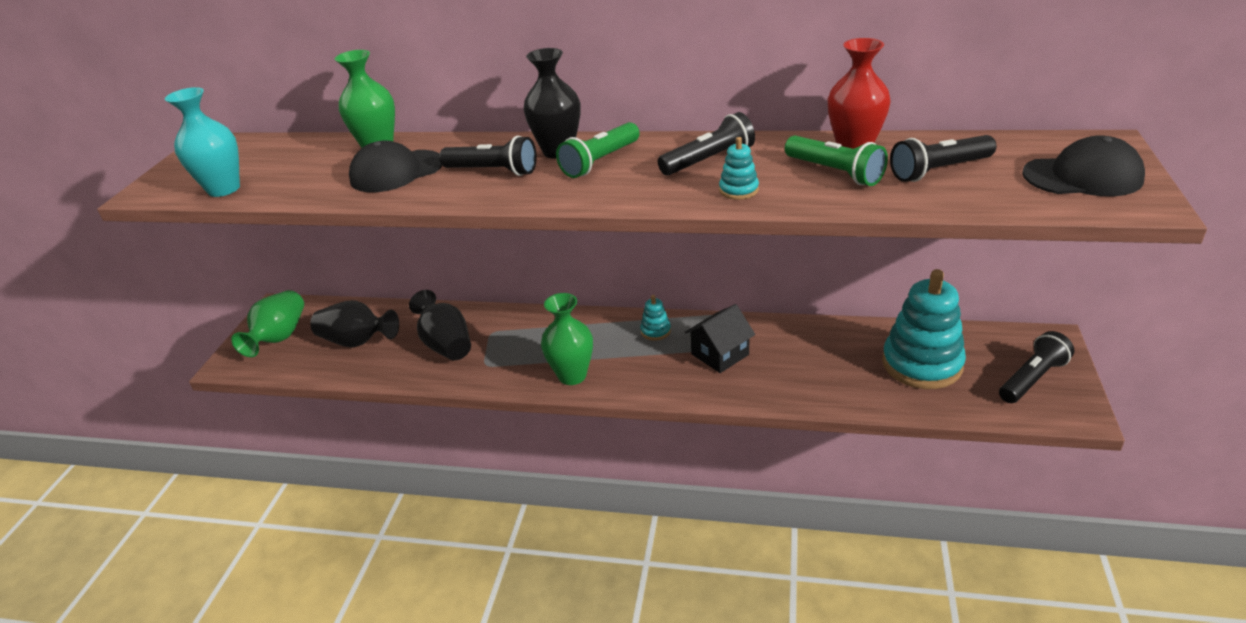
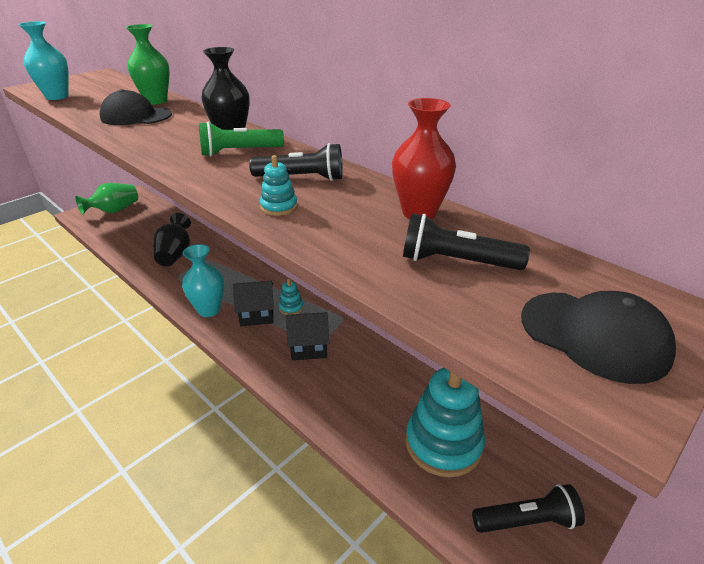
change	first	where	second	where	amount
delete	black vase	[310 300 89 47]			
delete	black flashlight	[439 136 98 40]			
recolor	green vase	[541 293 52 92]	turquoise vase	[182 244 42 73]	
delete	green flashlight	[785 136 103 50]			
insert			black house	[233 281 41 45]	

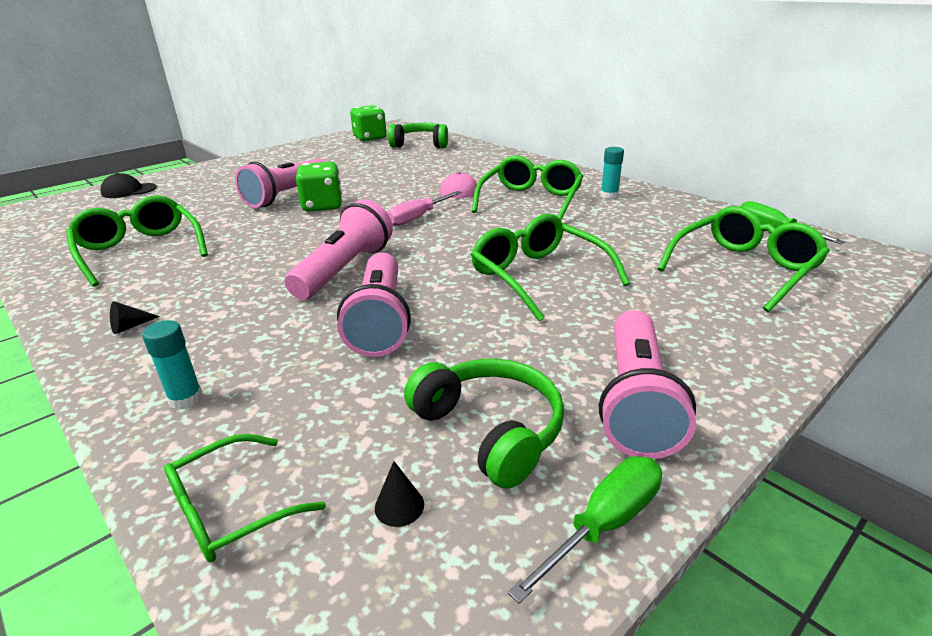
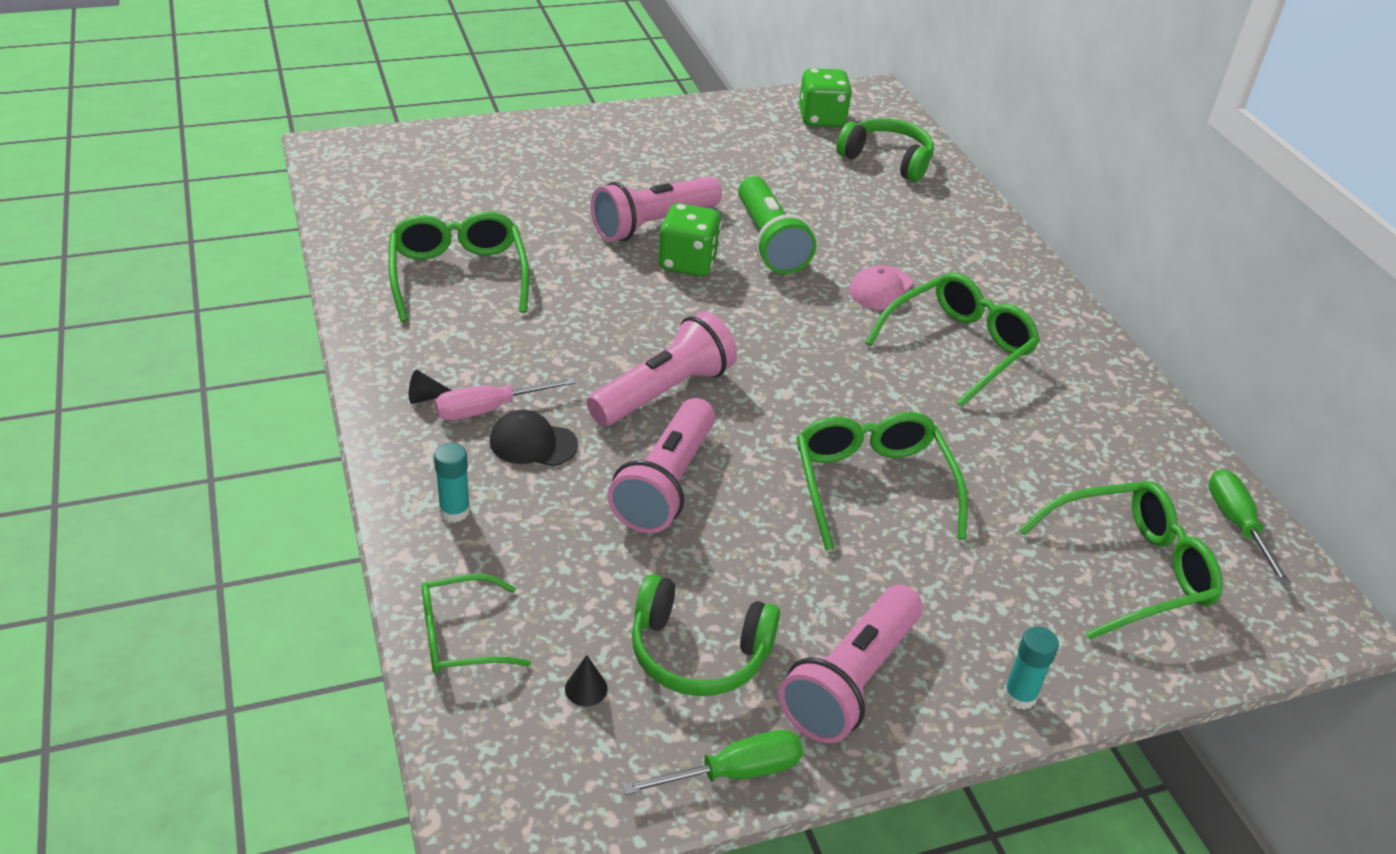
change	first	where	second	where	amount
move	black cap	[100 173 57 25]		[490 410 88 56]	
move	pink screwdriver	[387 191 75 35]		[435 377 141 43]	
rotate	green headphones	[404 359 160 130]		[632 574 148 122]	120 degrees clockwise
move	turquoise glue stick	[600 147 24 52]		[1003 626 56 84]	
insert			green flashlight	[738 176 78 98]	

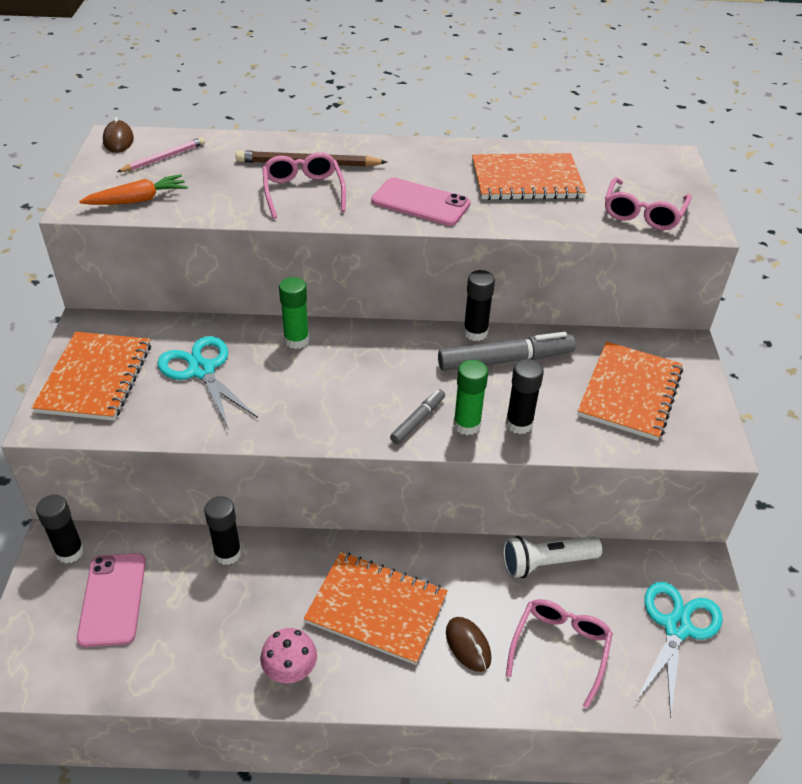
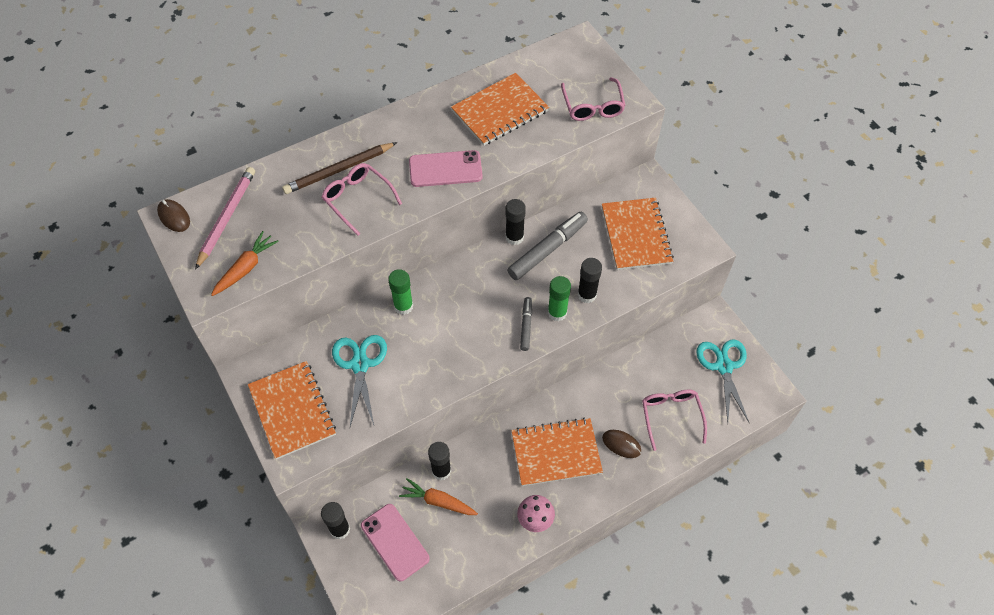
change	first	where	second	where	amount
resize	pink pencil	[117 137 88 35]		[195 167 60 103]	x1.54
rotate	turquoise scissors	[157 336 101 94]		[332 335 55 91]	60 degrees clockwise
delete	white flashlight	[503 536 99 42]			
insert			orange carrot	[399 478 79 37]	

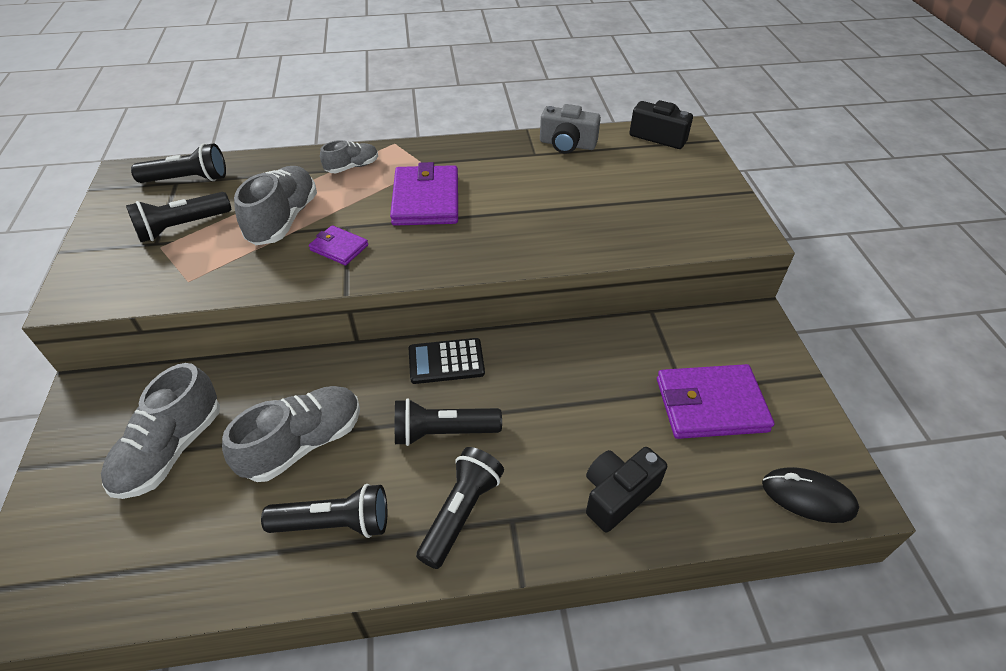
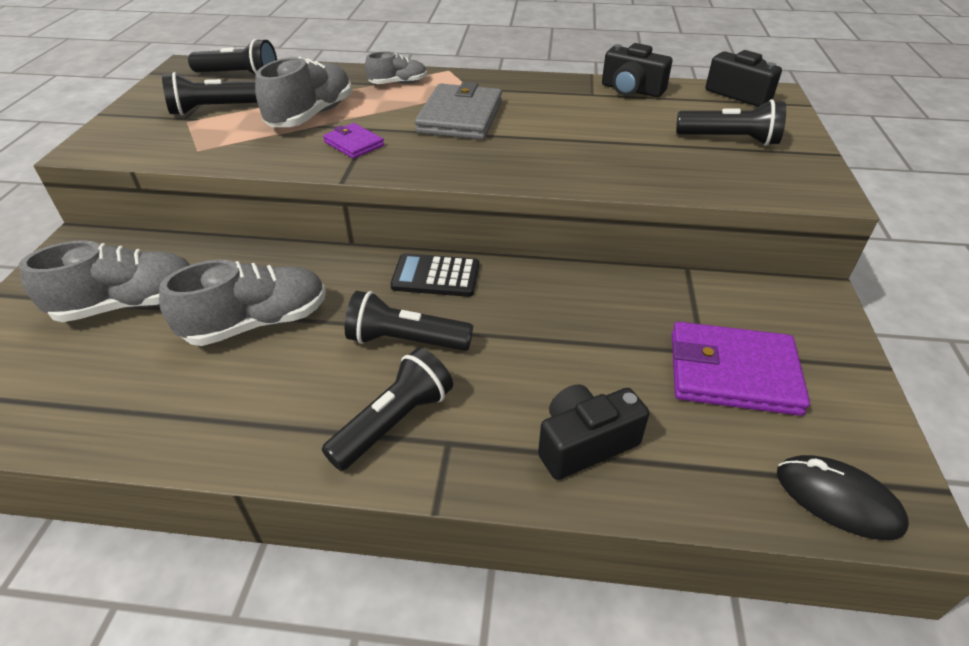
change	first	where	second	where	amount
rotate	grey shoe	[101 363 119 136]		[19 240 171 82]	150 degrees counterclockwise
move	black flashlight	[261 484 126 54]		[676 99 110 47]	
recolor	purple wallet	[390 162 68 64]	grey wallet	[415 82 87 58]	
recolor	grey camera	[540 104 61 50]	black camera	[602 43 70 54]	

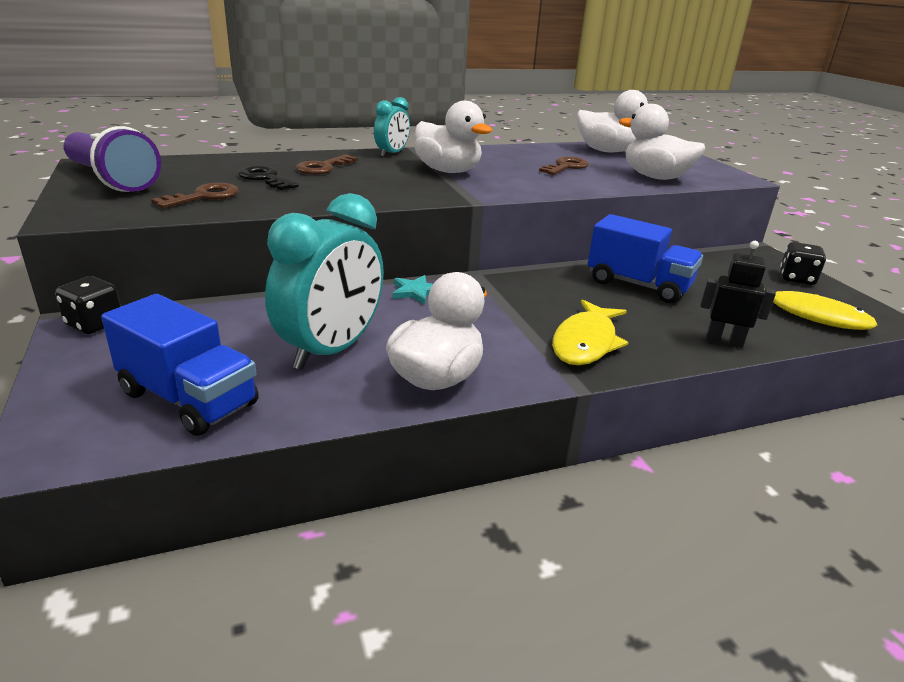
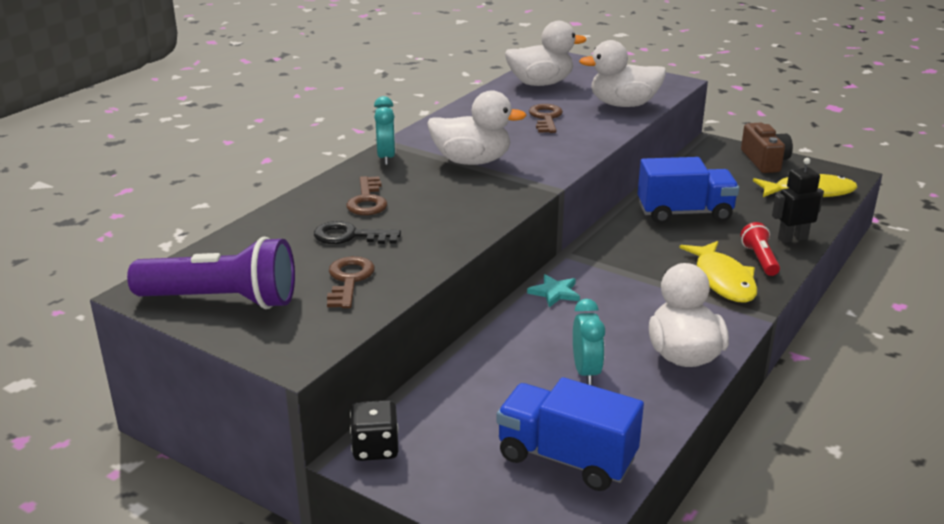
change	first	where	second	where	amount
rotate	blue truck	[101 294 158 142]		[496 377 148 114]	150 degrees counterclockwise
resize	turquoise clock	[265 193 119 177]		[573 299 32 86]	x0.53
replace	black dice	[780 242 46 43]	brown camera	[741 123 52 50]	
insert			red flashlight	[740 222 40 54]	

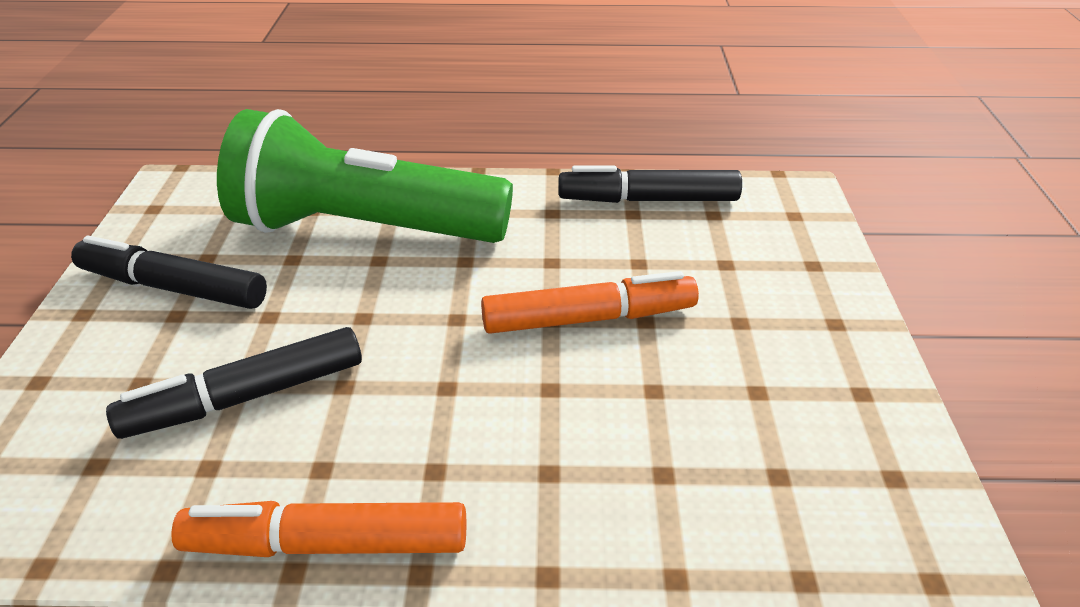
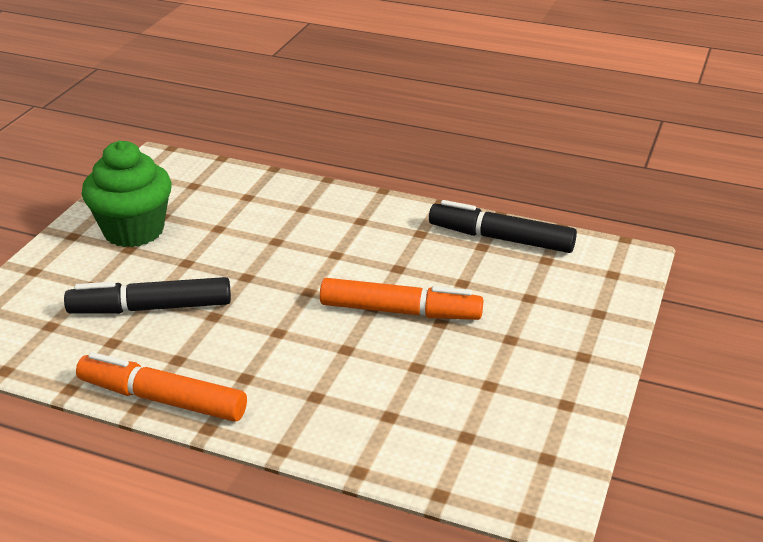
change	first	where	second	where	amount
replace	black marker	[71 236 196 73]	green cupcake	[82 140 90 107]	
delete	green flashlight	[217 109 296 134]			

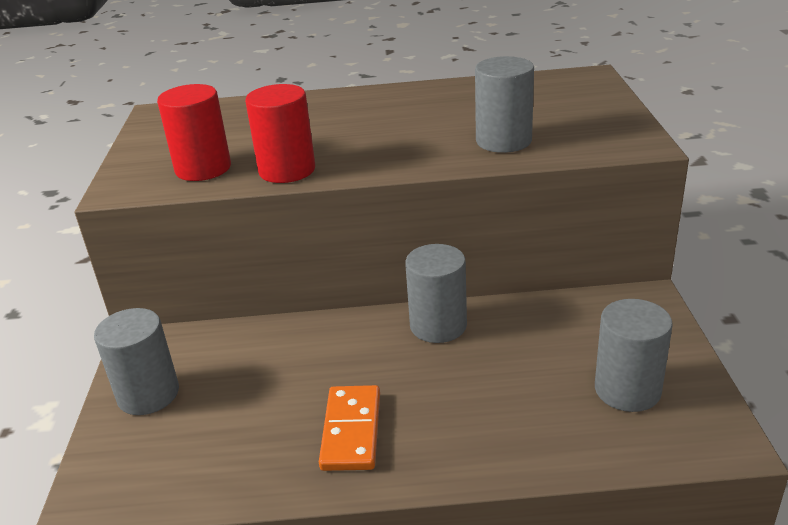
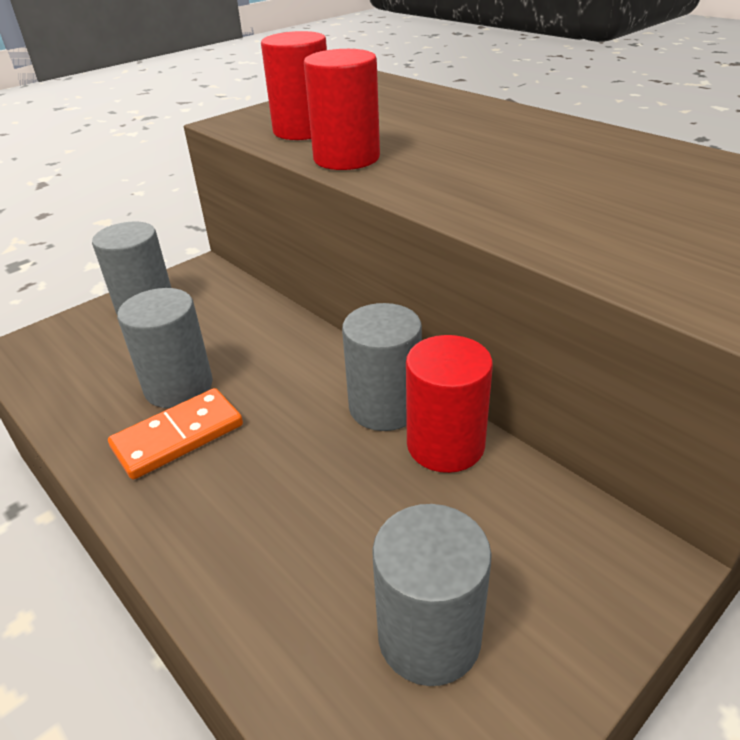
change	first	where	second	where	amount
move	grey cylinder	[475 56 59 97]		[117 288 96 120]	
insert			red cylinder	[406 335 87 138]	

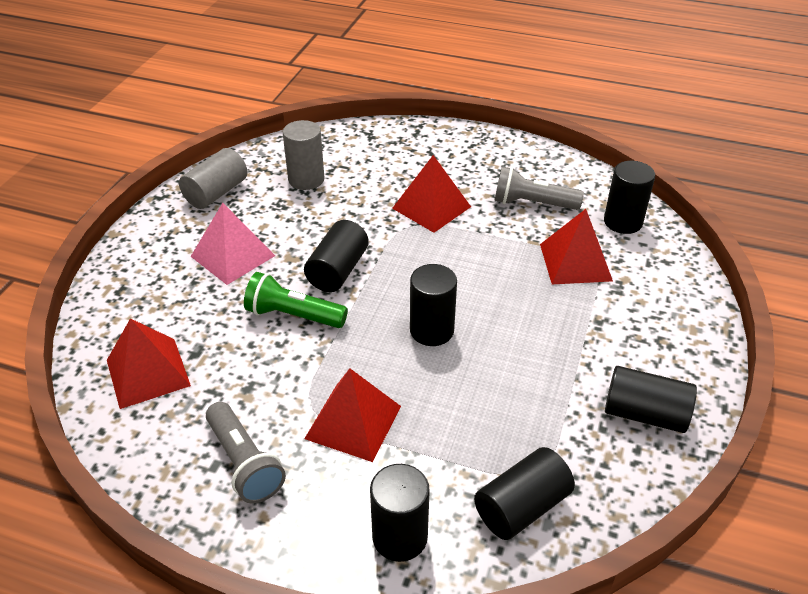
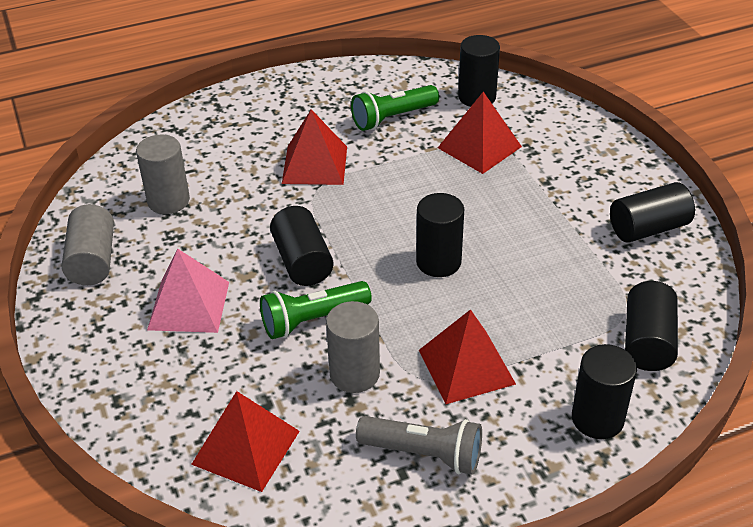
change	first	where	second	where	amount
recolor	grey flashlight	[494 167 90 43]	green flashlight	[351 85 88 46]	
insert			grey cylinder	[326 301 54 92]	

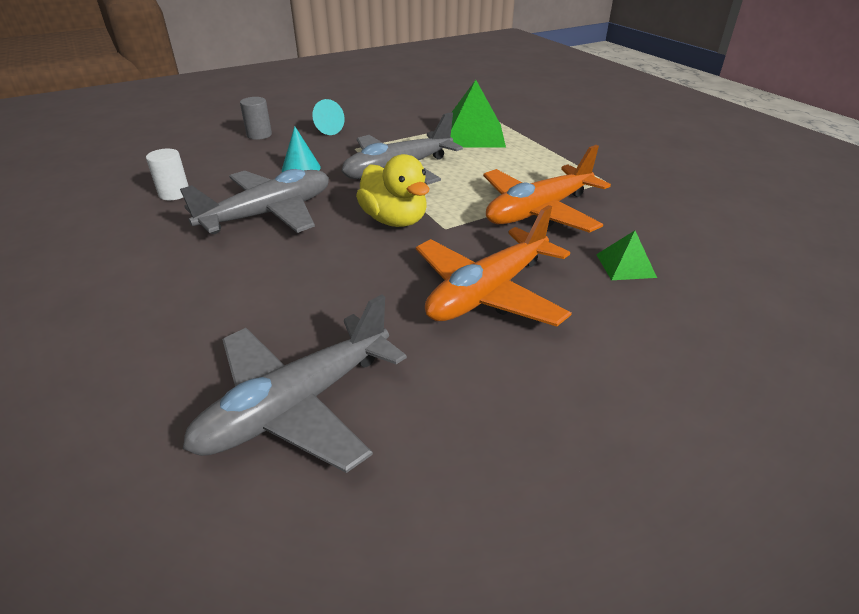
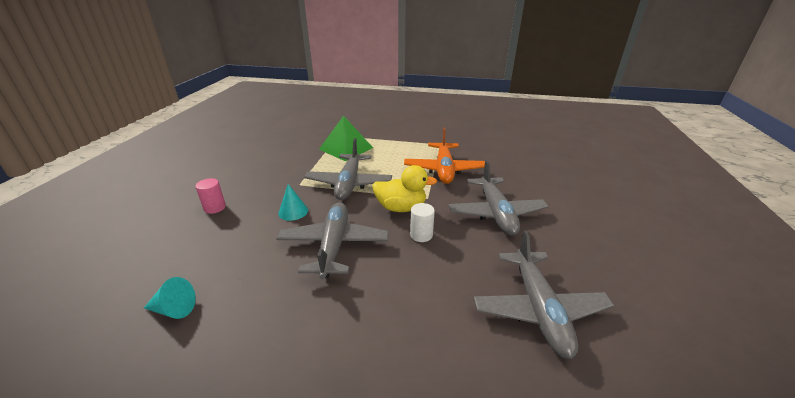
change	first	where	second	where	amount
move	white cylinder	[146 149 43 51]		[410 203 25 39]	
recolor	grey cylinder	[240 97 32 43]	pink cylinder	[195 178 31 36]	
move	turquoise cone	[312 99 33 36]		[144 277 52 42]	
recolor	orange plane	[416 205 156 122]	grey plane	[449 160 99 76]	
delete	green pyramid	[596 231 61 49]			

